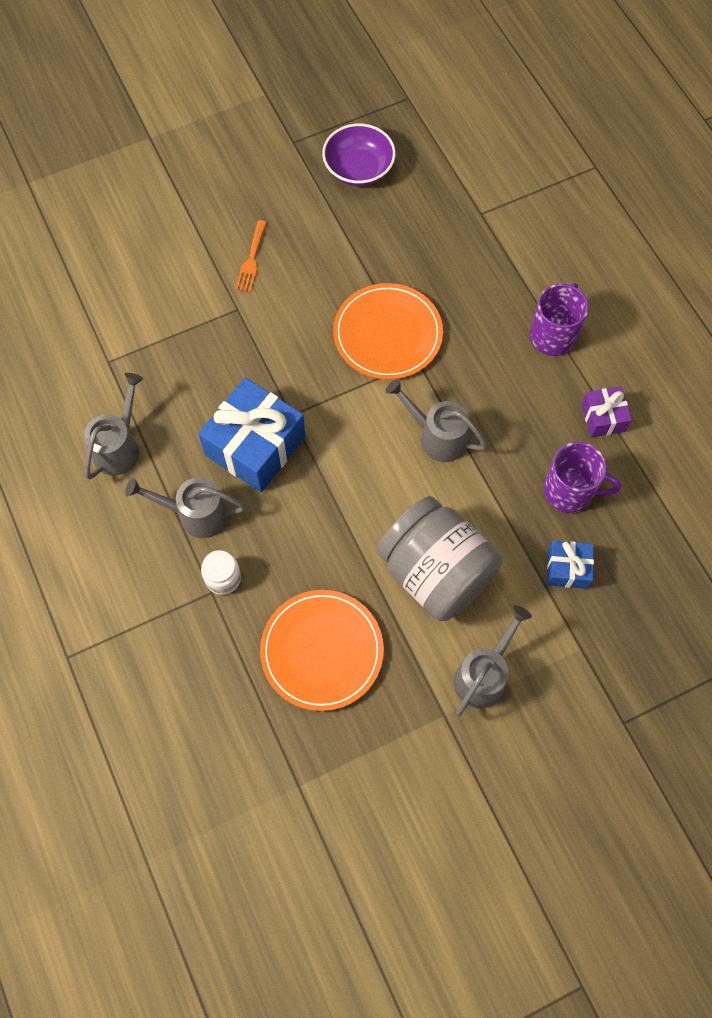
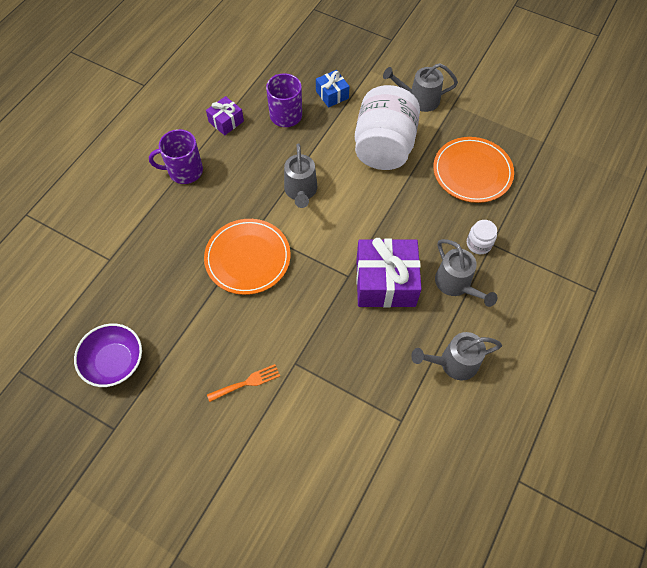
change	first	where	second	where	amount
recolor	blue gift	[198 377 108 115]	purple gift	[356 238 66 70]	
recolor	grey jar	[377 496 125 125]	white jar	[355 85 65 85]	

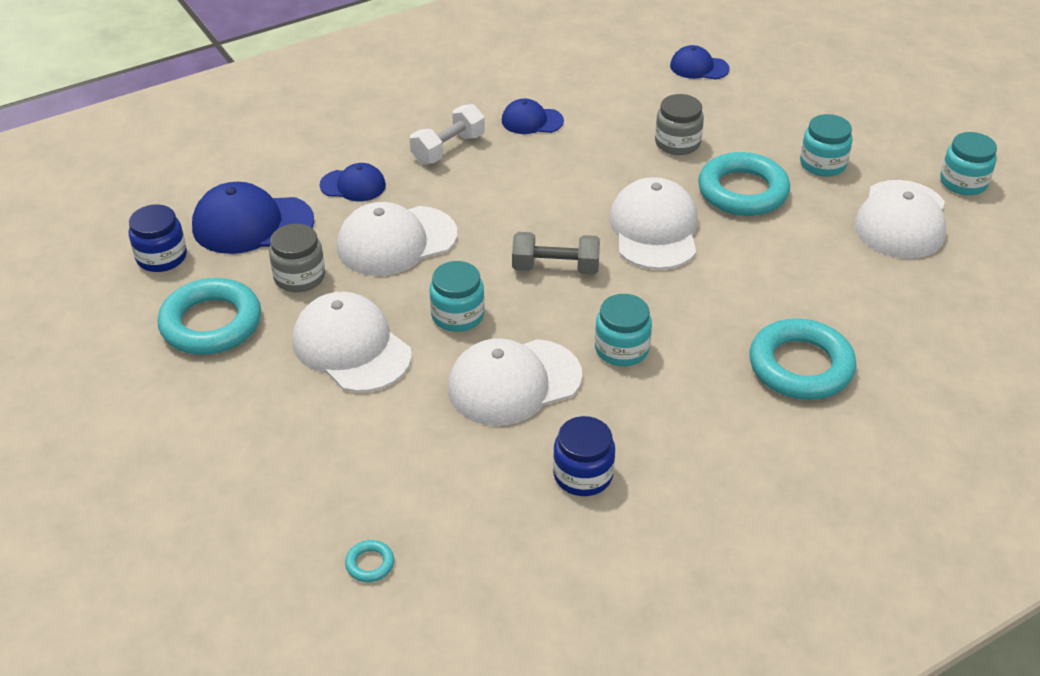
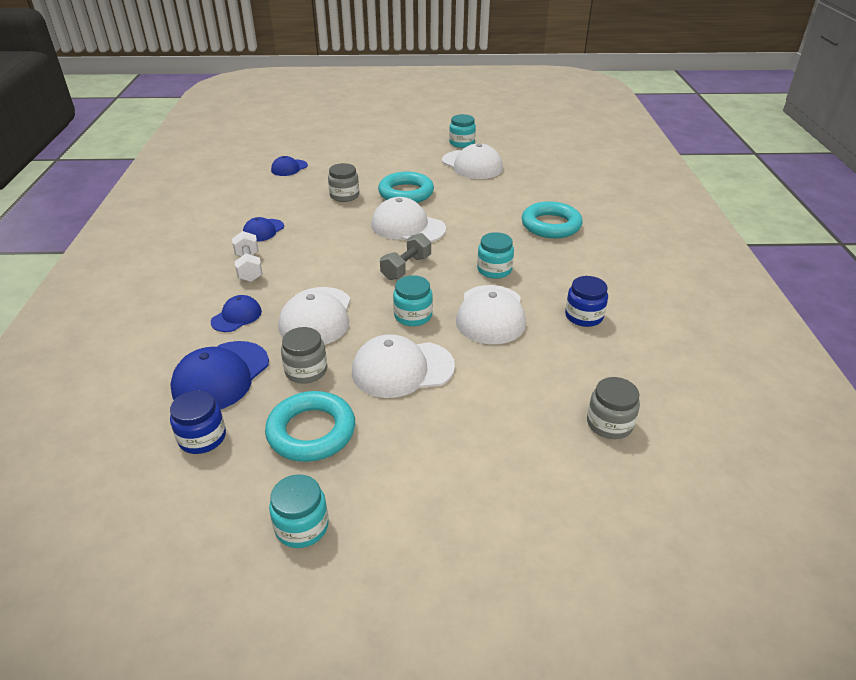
change	first	where	second	where	amount
replace	turquoise ring	[345 540 49 42]	grey jar	[587 377 53 62]	
move	turquoise jar	[800 114 53 63]		[269 474 60 74]	

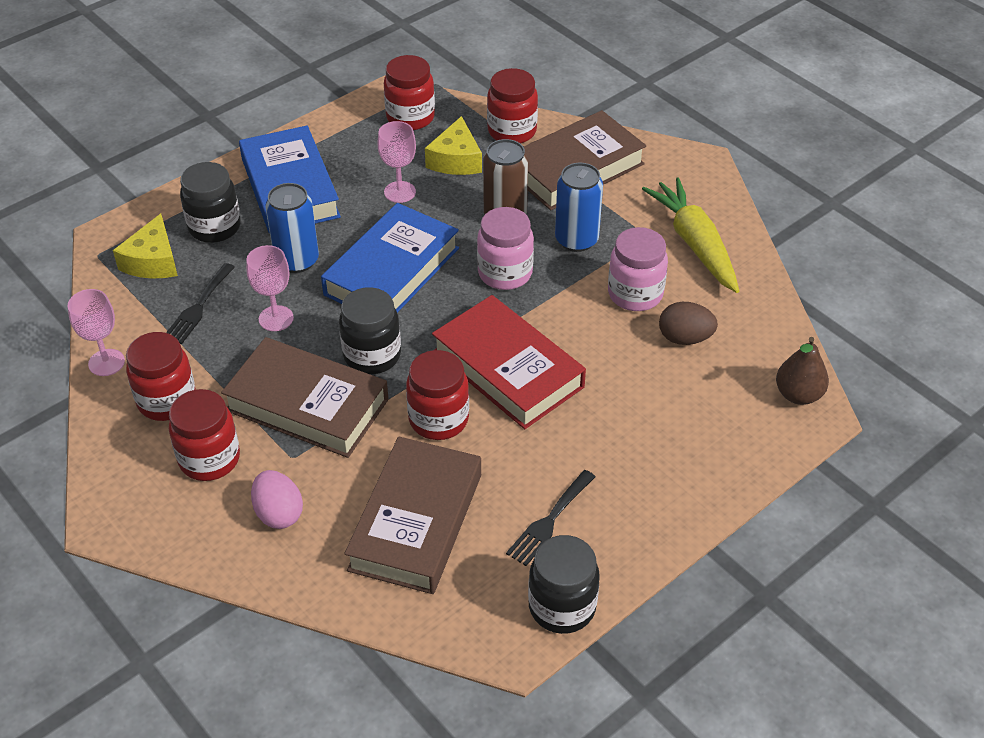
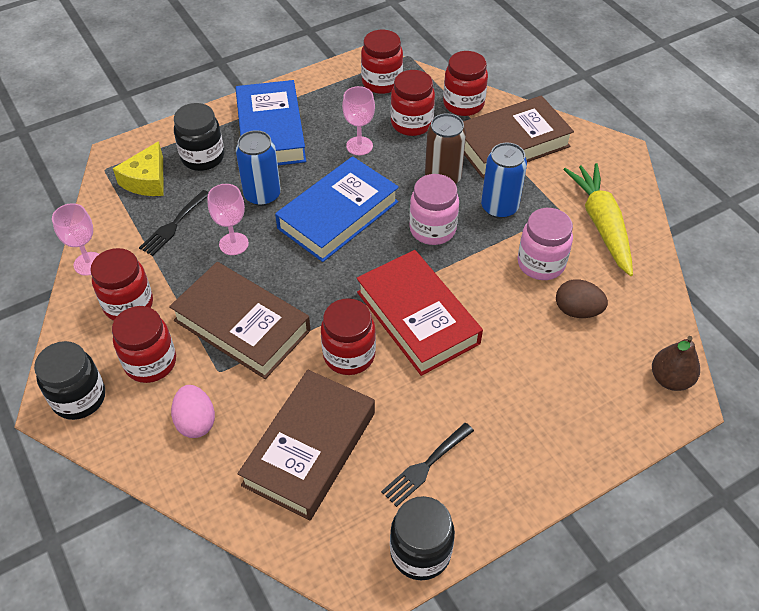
change	first	where	second	where	amount
move	black jar	[339 287 62 87]		[34 341 71 79]	
replace	yellow cheese	[425 116 57 59]	red jar	[391 70 44 66]	

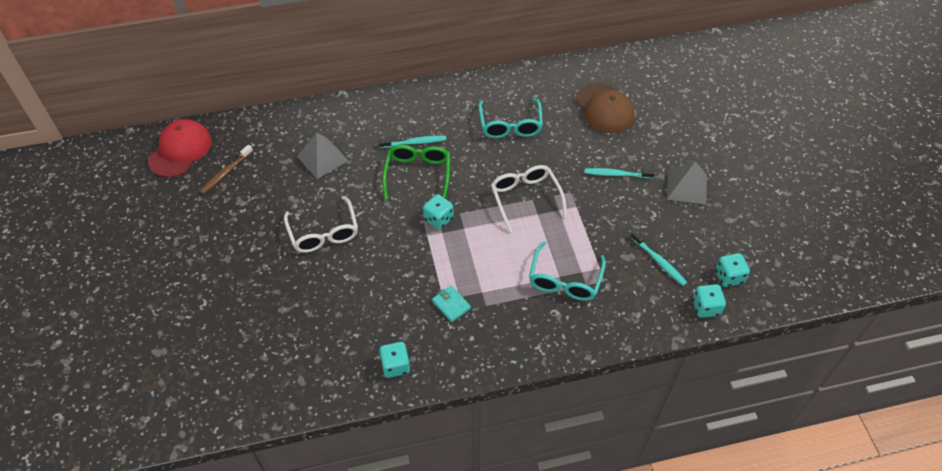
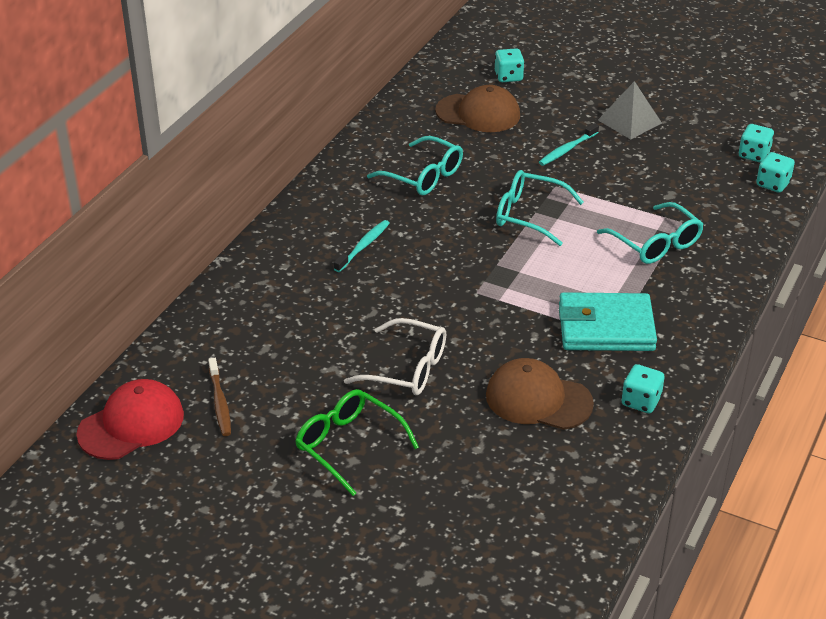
change	first	where	second	where	amount
rotate	red cap	[148 119 64 58]		[76 379 108 81]	75 degrees clockwise
delete	grey pyramid	[297 133 52 46]			
move	green glasses	[383 145 67 54]		[295 389 124 107]	
move	turquoise dice	[423 194 31 36]		[495 48 29 34]	
resize	turquoise wallet	[432 285 39 37]		[559 292 98 59]	x2.23
recolor	white glasses	[491 165 76 68]	turquoise glasses	[496 170 88 76]	
delete	turquoise toothbrush	[631 231 56 55]			
insert			brown cap	[486 358 108 72]	

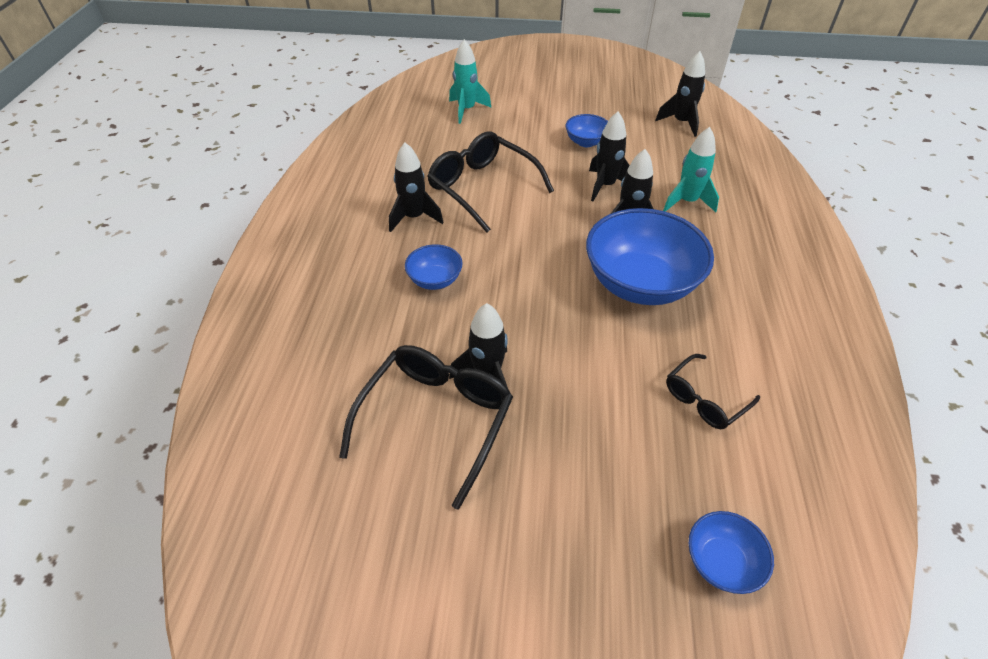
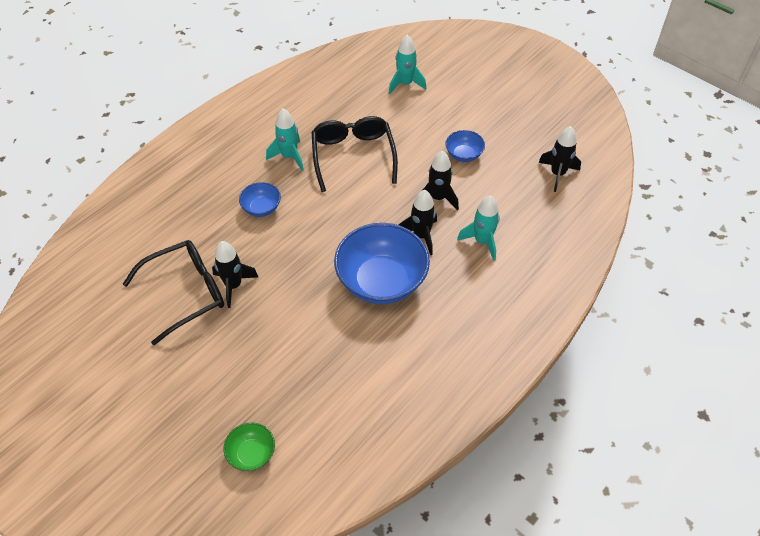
change	first	where	second	where	amount
recolor	black rocket	[389 142 55 90]	turquoise rocket	[266 108 38 63]	
delete	black glasses	[666 354 94 75]			
recolor	blue bowl	[689 511 85 83]	green bowl	[223 422 52 49]	

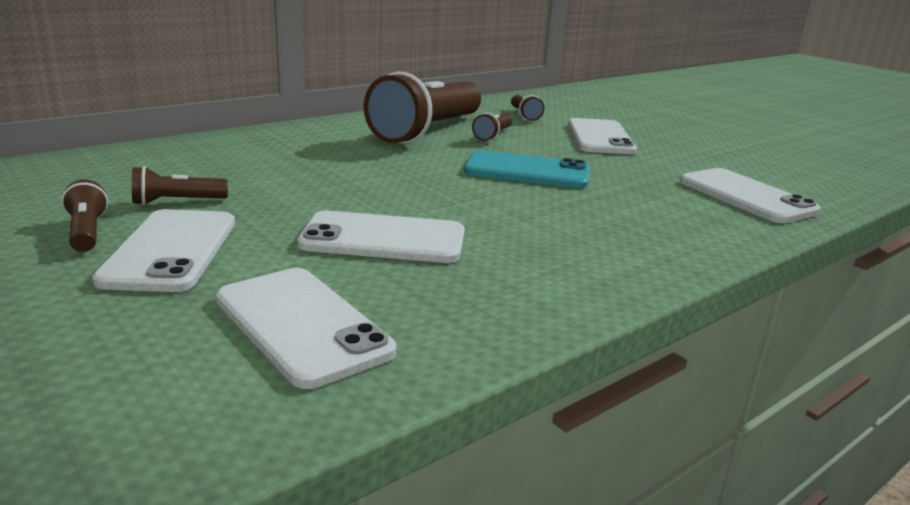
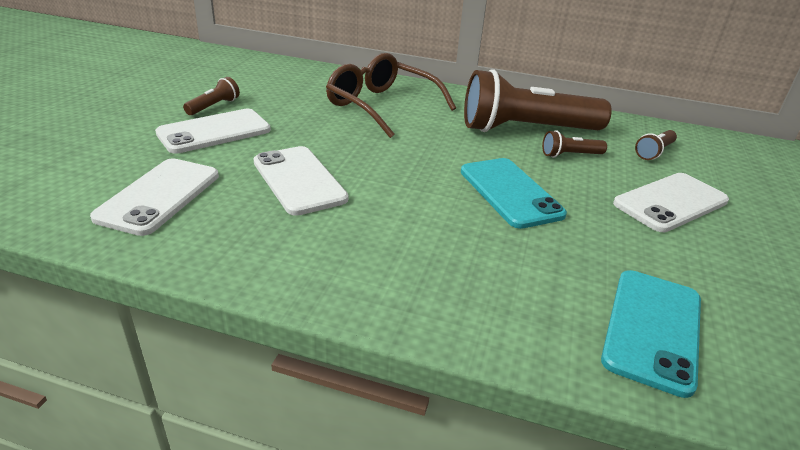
change	first	where	second	where	amount
delete	brown flashlight	[132 166 96 39]			
recolor	white phone	[680 168 141 55]	turquoise phone	[601 270 100 128]	
insert			brown glasses	[326 53 130 85]	

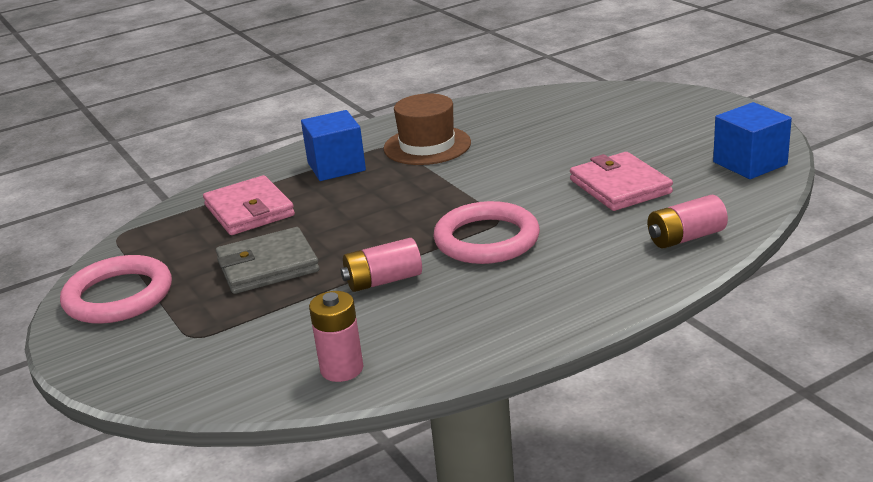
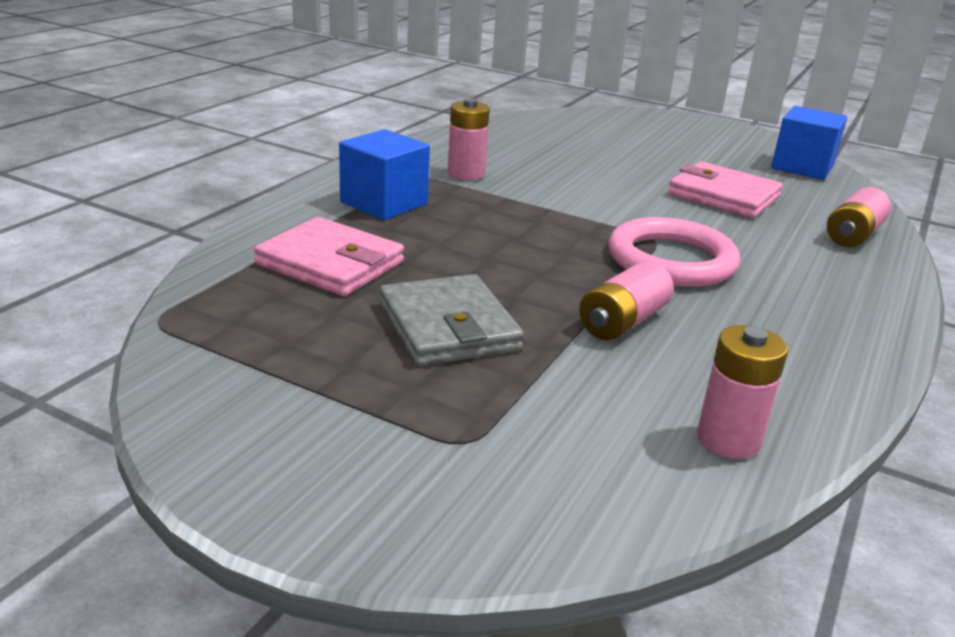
change	first	where	second	where	amount
delete	pink ring	[60 255 112 69]			
rotate	grey wallet	[216 227 103 67]		[379 274 145 93]	60 degrees counterclockwise
replace	brown hat	[384 93 87 72]	pink battery	[448 98 42 82]	

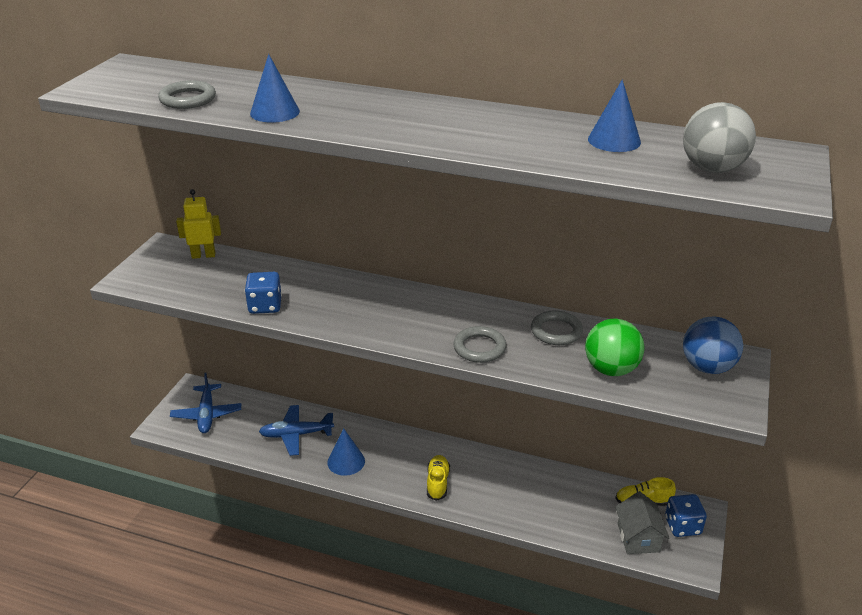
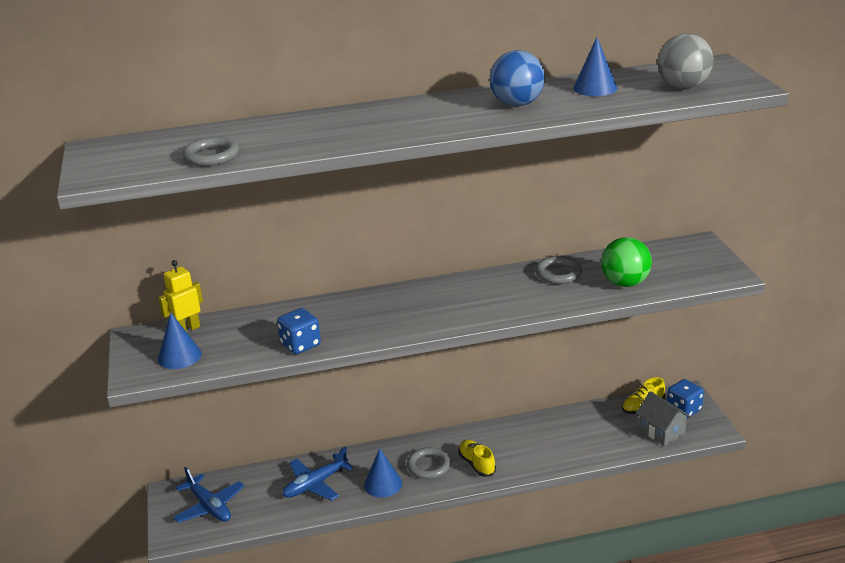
change	first	where	second	where	amount
move	blue cone	[250 54 50 69]		[158 313 44 56]	
move	grey ring	[453 326 54 37]		[407 447 44 32]	
move	blue ball	[683 317 60 57]		[489 50 56 56]	

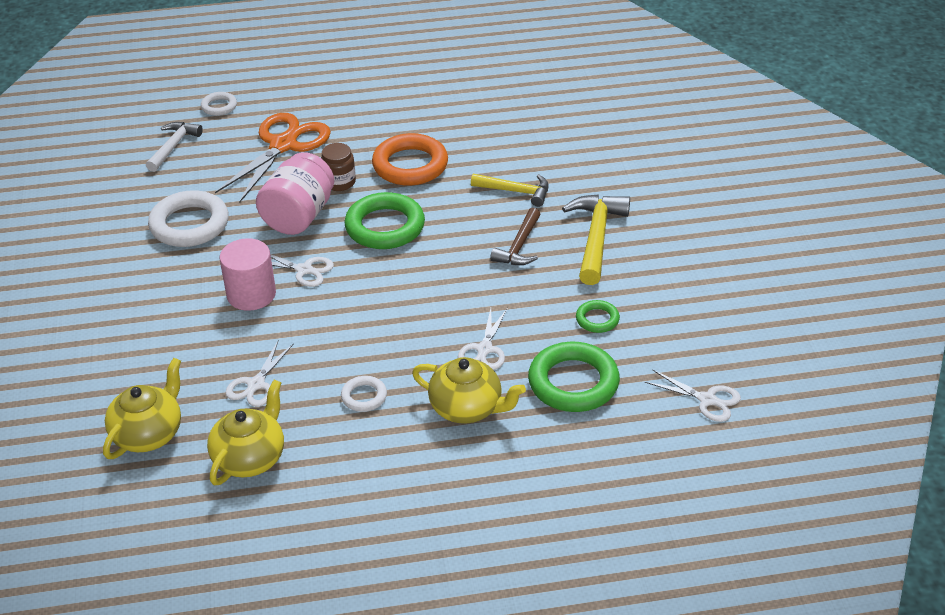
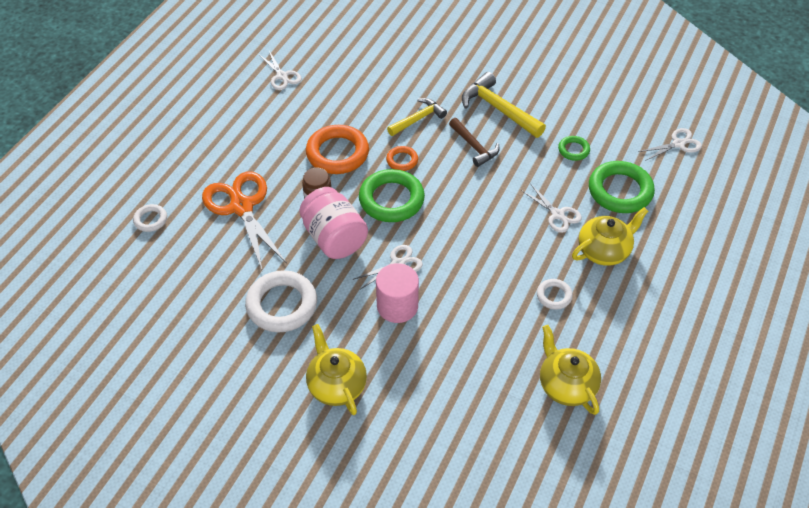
change	first	where	second	where	amount
move	yellow teapot	[103 358 78 101]		[306 324 61 91]	
delete	white hammer	[146 122 57 50]			
move	white scissors	[225 341 69 66]		[259 51 43 39]	
insert			orange ring	[386 146 32 25]	

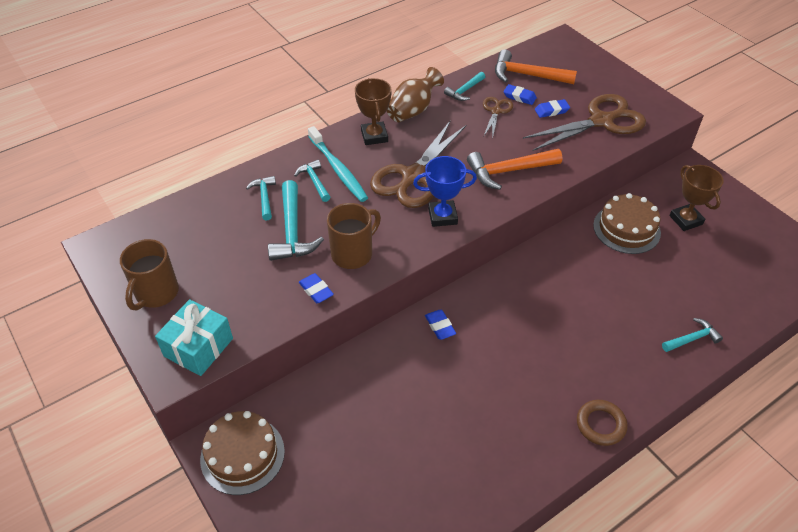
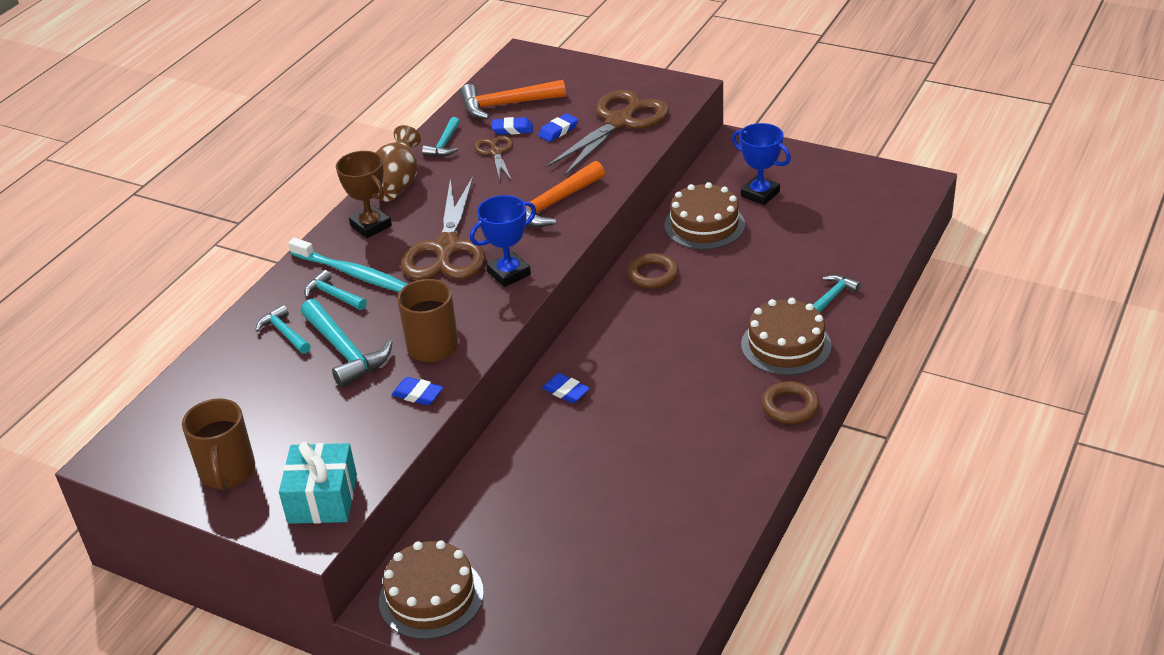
change	first	where	second	where	amount
recolor	brown trophy	[669 165 55 66]	blue trophy	[732 123 59 82]	
insert			brown ring	[627 253 52 36]	
insert			brown cake	[741 298 90 77]	

